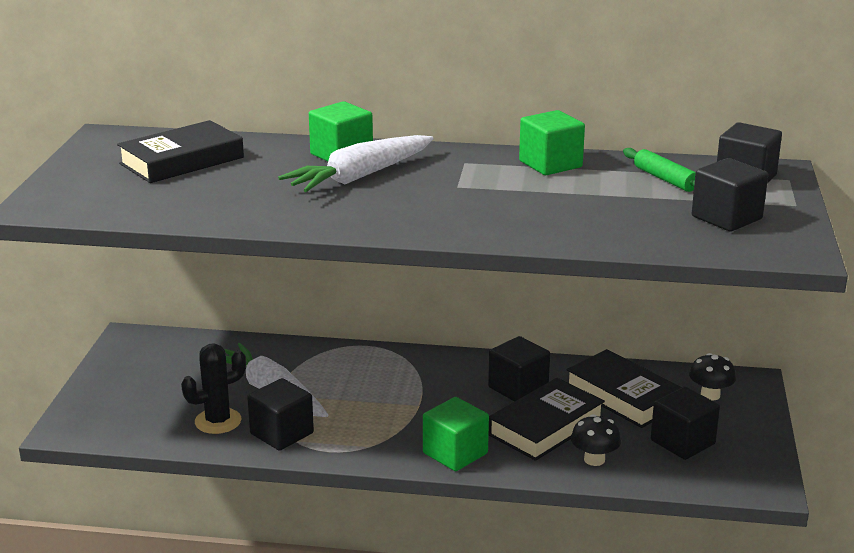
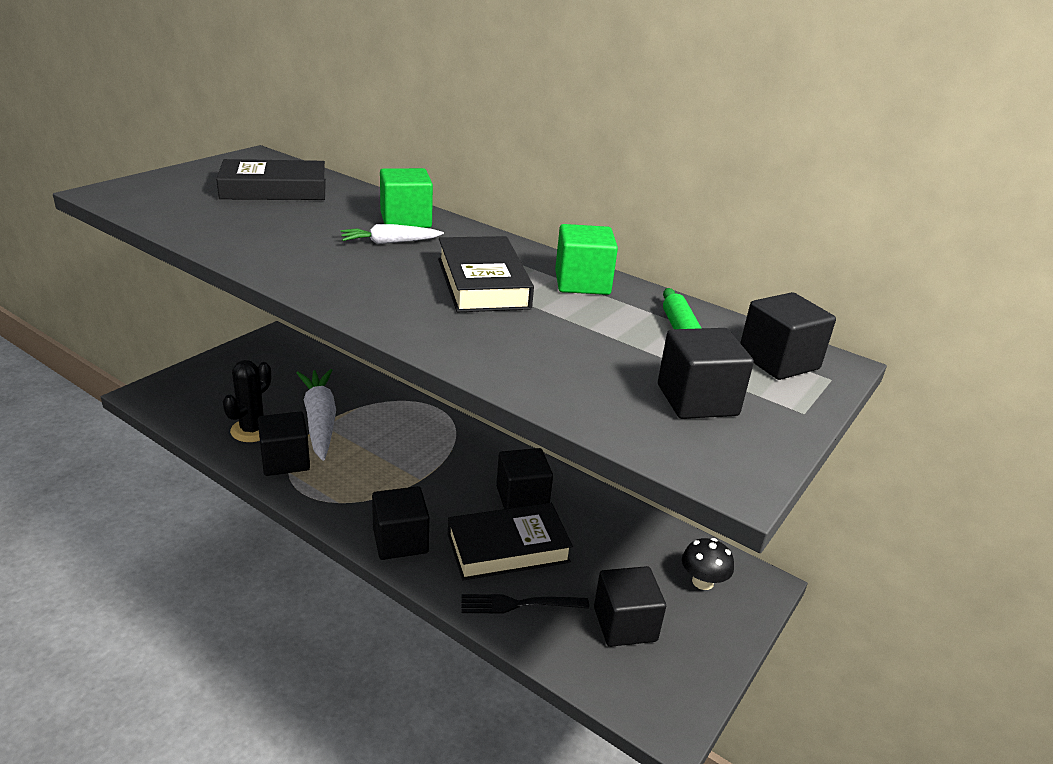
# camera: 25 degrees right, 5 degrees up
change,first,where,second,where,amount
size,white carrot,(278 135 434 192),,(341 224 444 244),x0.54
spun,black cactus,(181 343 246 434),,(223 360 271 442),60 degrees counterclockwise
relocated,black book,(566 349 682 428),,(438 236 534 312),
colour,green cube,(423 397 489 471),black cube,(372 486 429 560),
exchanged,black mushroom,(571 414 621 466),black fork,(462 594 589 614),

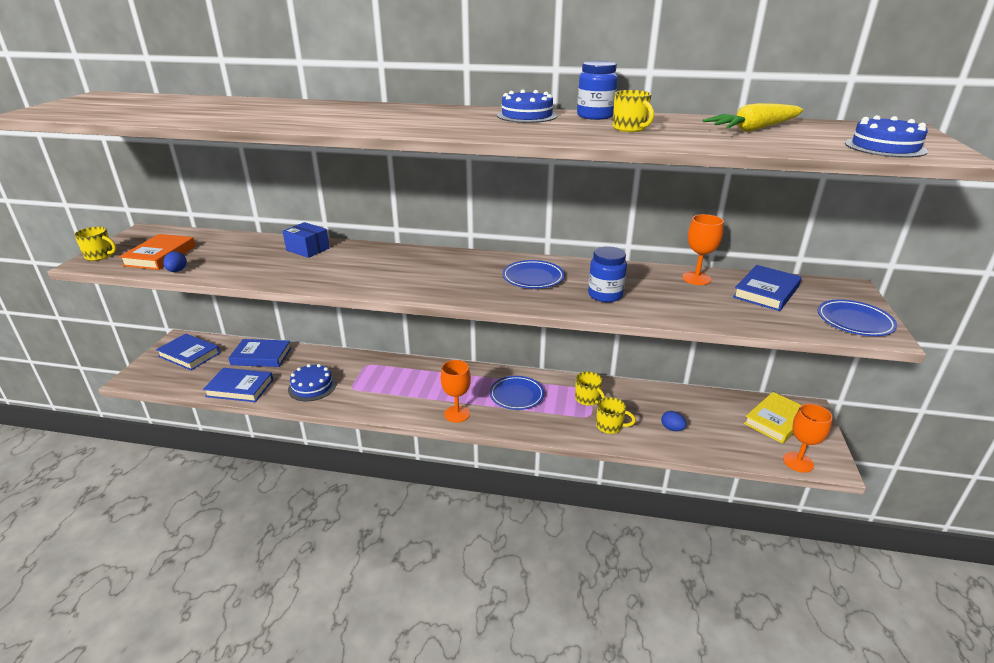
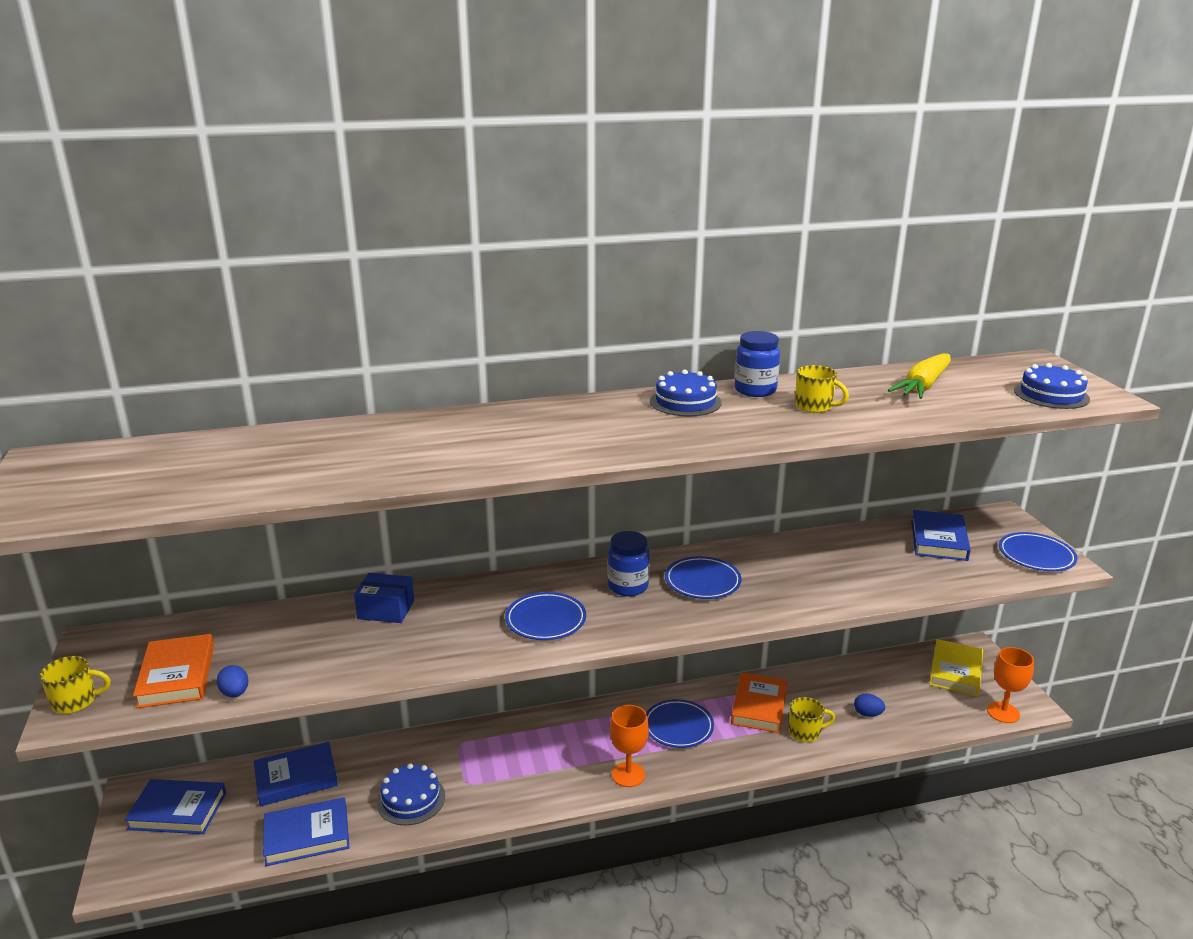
# camera: 25 degrees left, 5 degrees down
change,first,where,second,where,amount
missing,orange goblet,(682 214 724 285),,,
relocated,blue jar,(588 246 627 302),,(608 531 650 596),
exchanged,yellow mug,(575 372 605 406),orange book,(731 672 787 733),
appeared,,,blue plate,(505 592 586 640),

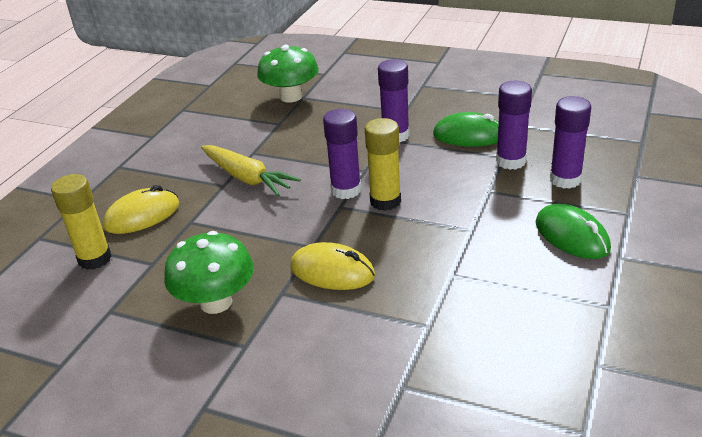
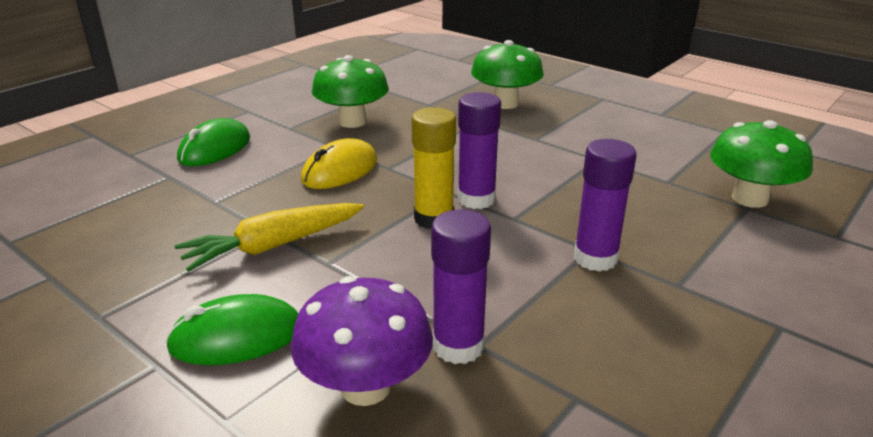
# camera: 105 degrees right, 5 degrees down
change,first,where,second,where,amount
exchanged,purple glue stick,(550 96 591 189),purple mushroom,(291 276 433 406),
relocated,green mouse,(433 112 499 146),,(177 118 250 166),
relocated,yellow carrot,(201 145 301 196),,(174 203 364 272),
missing,yellow glue stick,(51 174 112 270),,,
exchanged,yellow mouse,(103 185 179 234),green mushroom,(471 40 544 109),

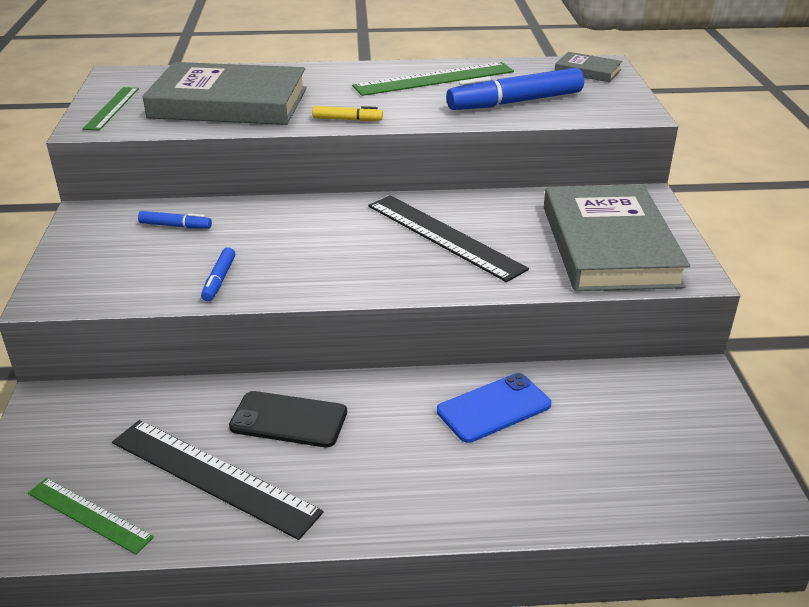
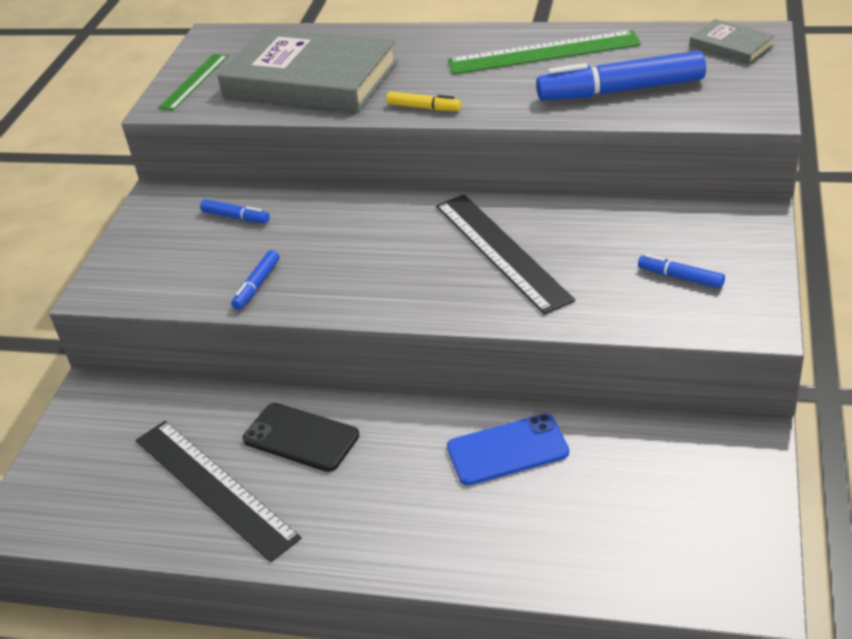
# camera: 20 degrees right, 5 degrees up
change,first,where,second,where,amount
exchanged,grey book,(544 184 690 291),blue marker,(638 254 725 289),
missing,green ruler,(28 478 154 555),,,

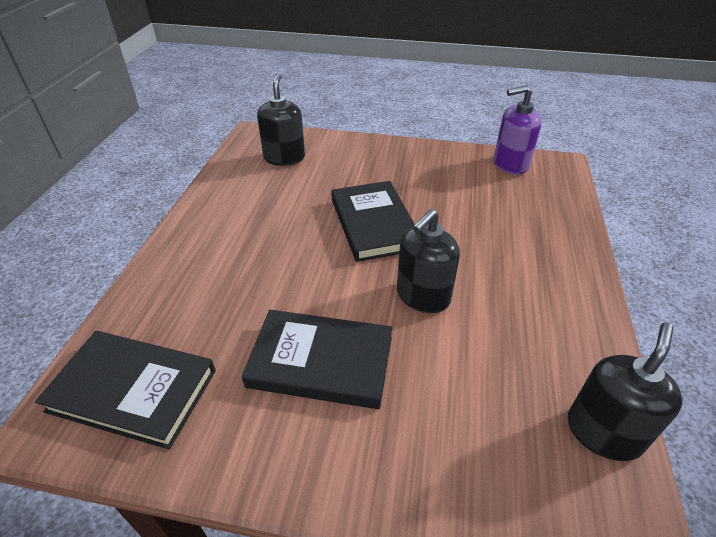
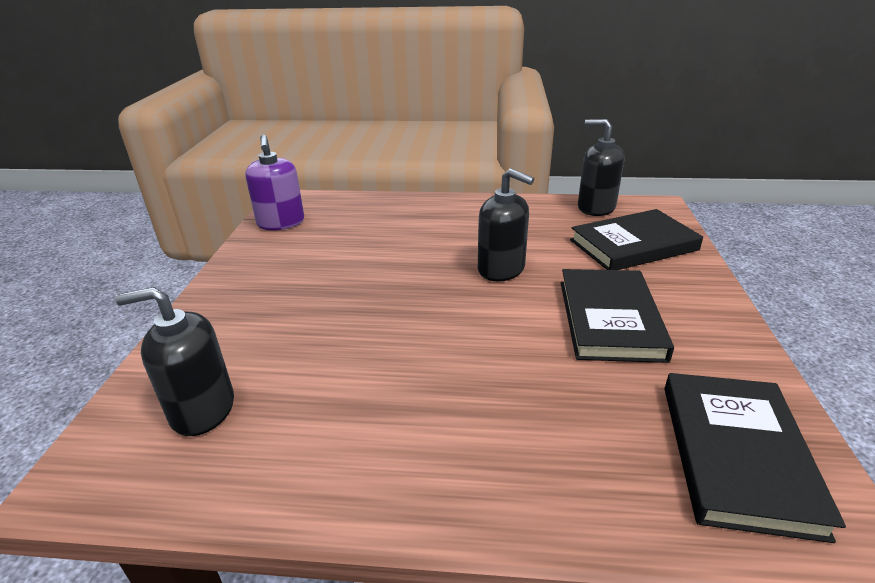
# camera: 95 degrees left, 10 degrees down
change,first,where,second,where,amount
relocated,black book,(332 181 415 262),,(570 209 703 270),

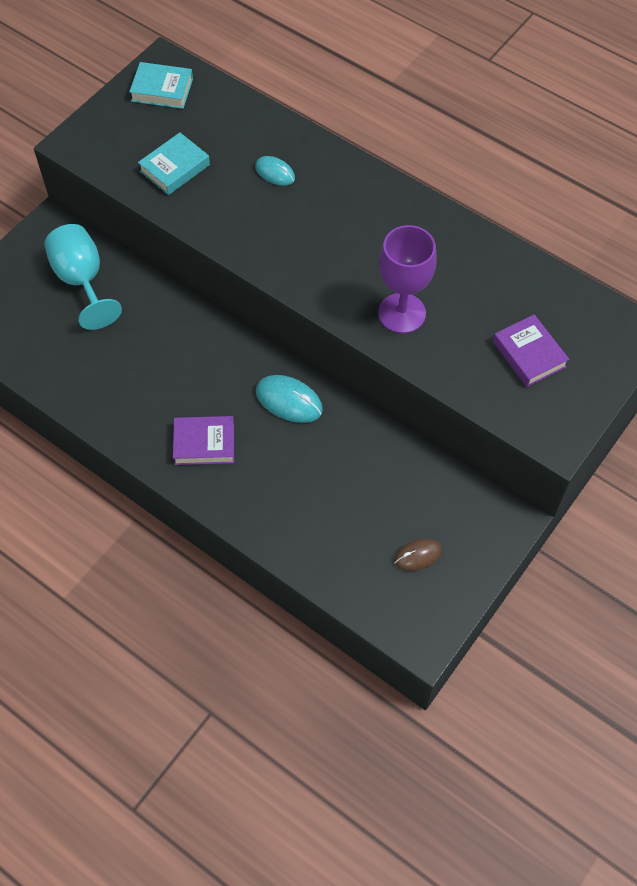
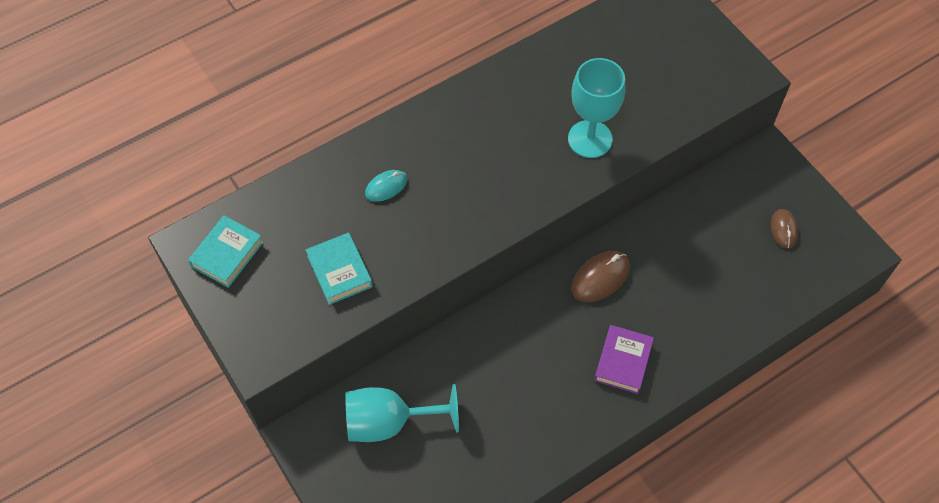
# camera: 70 degrees left, 0 degrees up
change,first,where,second,where,amount
colour,purple goblet,(378 225 437 334),turquoise goblet,(568 58 625 158),
missing,purple book,(493 314 569 387),,,
colour,turquoise mouse,(256 375 323 423),brown mouse,(571 251 630 302),

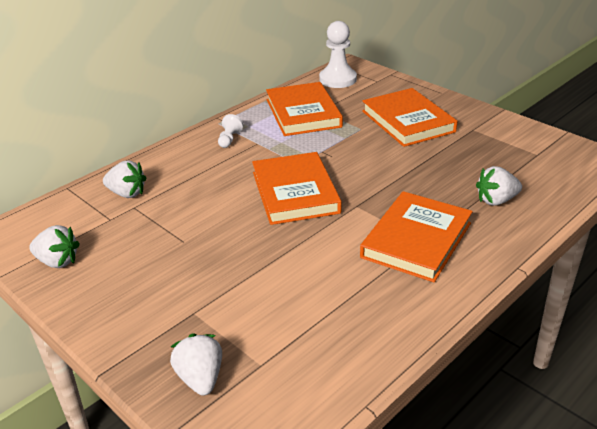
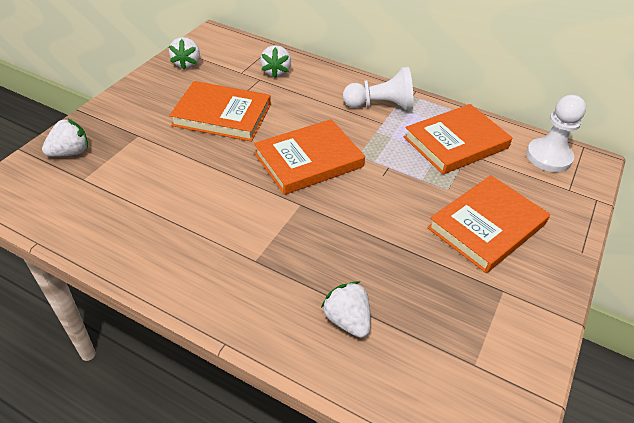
# camera: 70 degrees right, 10 degrees up
change,first,where,second,where,amount
size,white pawn,(218 114 244 148),,(343 67 413 110),x1.94
relocated,orange book,(360 191 473 282),,(169 81 271 142),

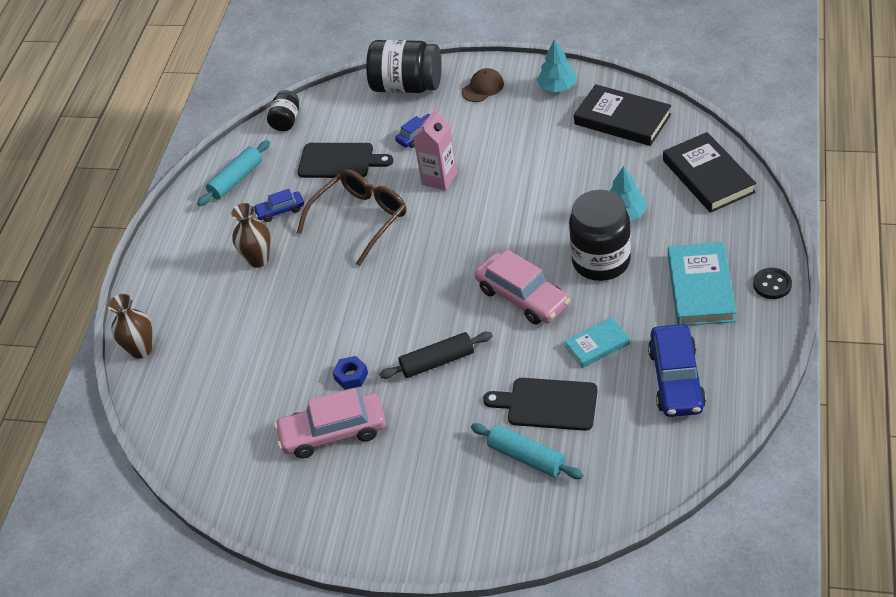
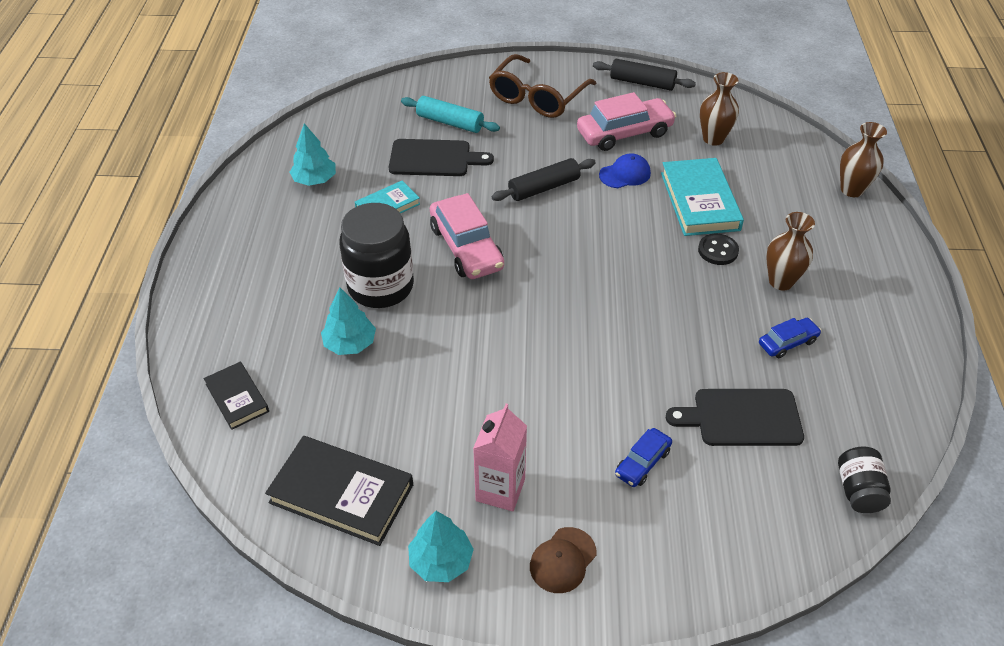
# camera: 165 degrees right, 0 degrees up
change,first,where,second,where,amount
missing,black jar,(366 40 442 93),,,
relocated,pink carton,(413 108 457 191),,(473 403 527 512),
size,black book,(663 132 756 213),,(204 362 269 430),x0.58
missing,turquoise rolling pin,(197 140 270 206),,,
relocated,brown glasses,(297 169 407 266),,(489 54 596 118),
relocated,turquoise book,(668 242 737 325),,(661 158 744 236),
spun,pink car,(475 249 570 325),,(430 193 504 279),150 degrees counterclockwise
relocated,black button,(753 268 792 299),,(698 234 739 265),
exchanged,blue car,(648 324 706 417),turquoise tree,(289 123 336 186),
exchanged,blue nut,(332 356 368 390),blue cap,(599 154 651 188),
appeared,,,black rolling pin,(593 59 696 91),
appeared,,,brown vase,(700 72 739 146),

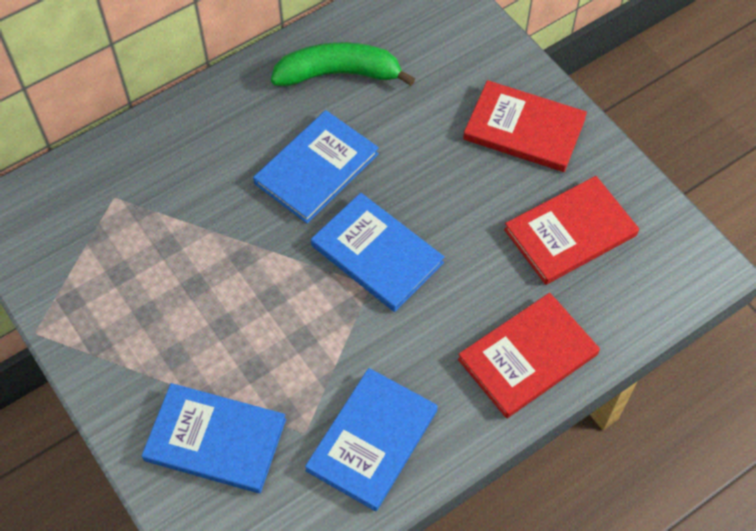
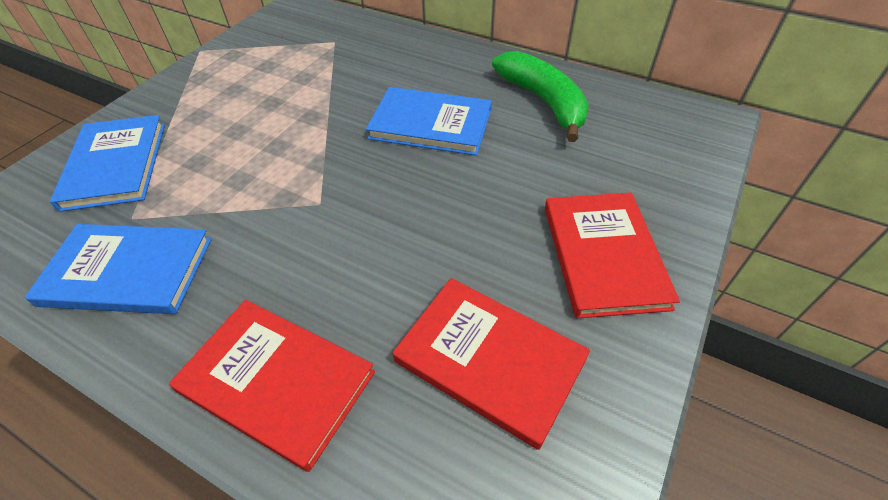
# camera: 65 degrees right, 10 degrees down
change,first,where,second,where,amount
missing,blue book,(311 193 444 312),,,

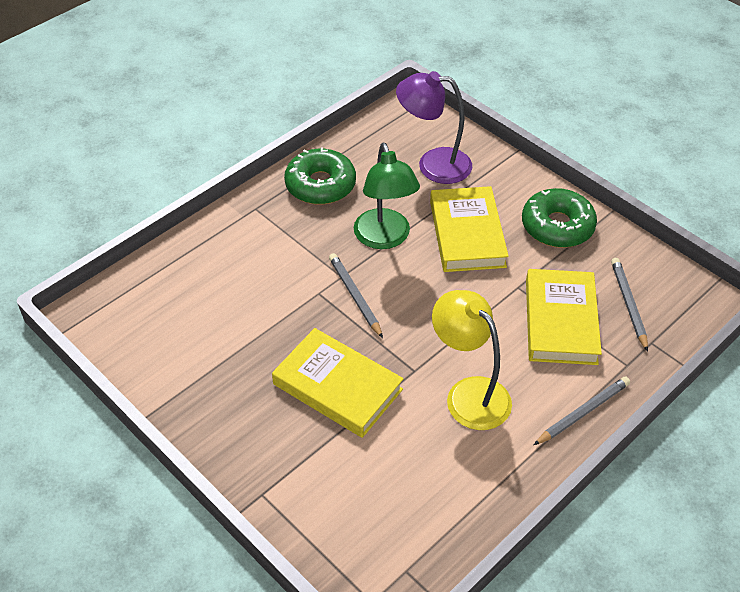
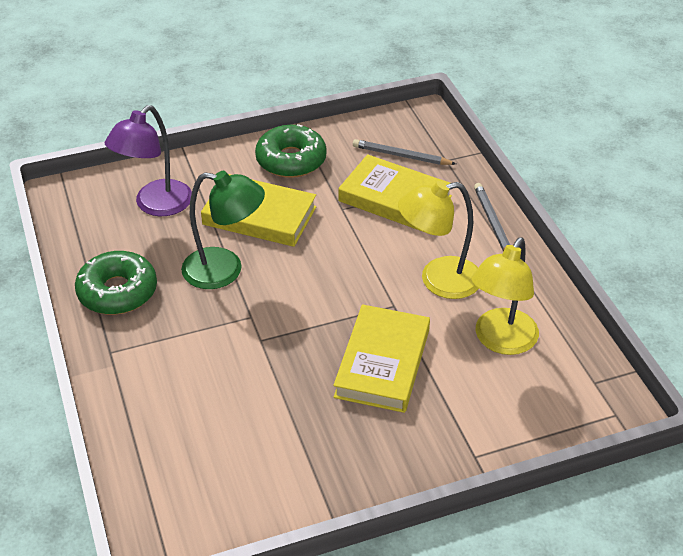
# camera: 65 degrees left, 5 degrees down
change,first,where,second,where,amount
missing,grey pencil,(329 253 383 338),,,
spun,yellow book,(272 328 404 438),,(333 304 430 413),45 degrees counterclockwise
appeared,,,yellow lamp,(471 237 539 355),

